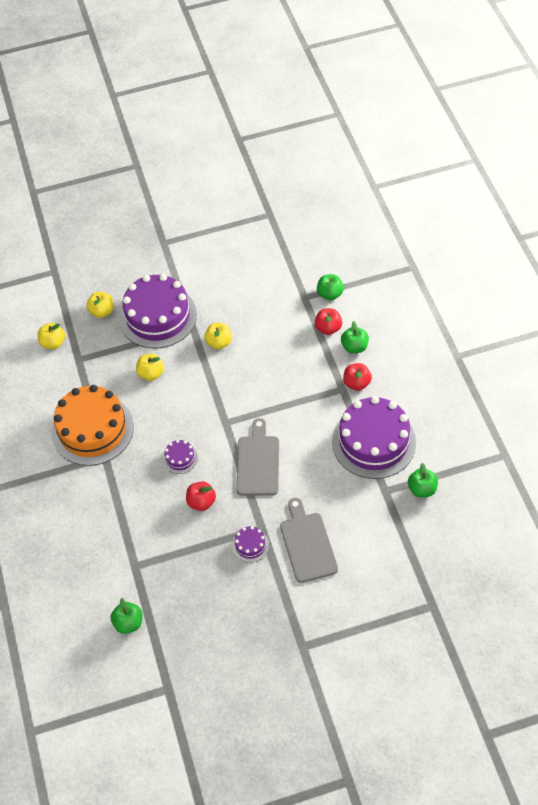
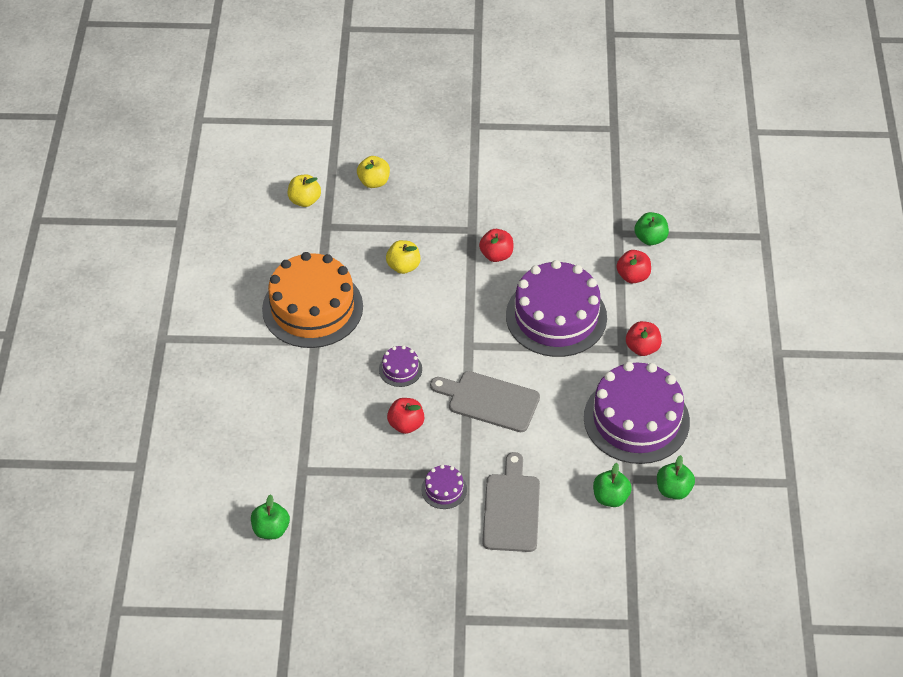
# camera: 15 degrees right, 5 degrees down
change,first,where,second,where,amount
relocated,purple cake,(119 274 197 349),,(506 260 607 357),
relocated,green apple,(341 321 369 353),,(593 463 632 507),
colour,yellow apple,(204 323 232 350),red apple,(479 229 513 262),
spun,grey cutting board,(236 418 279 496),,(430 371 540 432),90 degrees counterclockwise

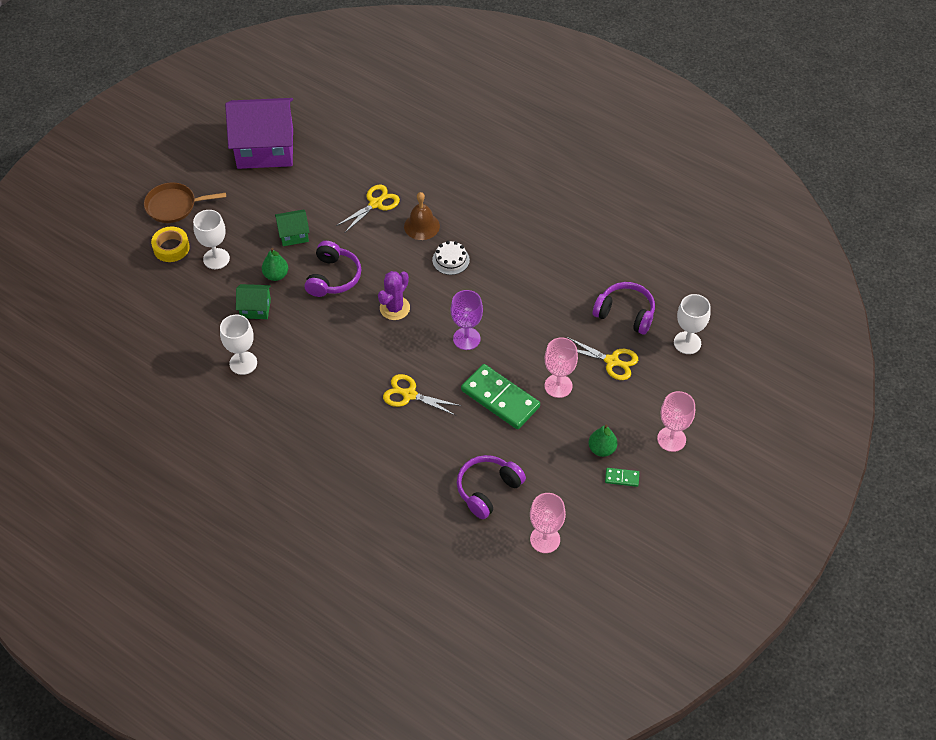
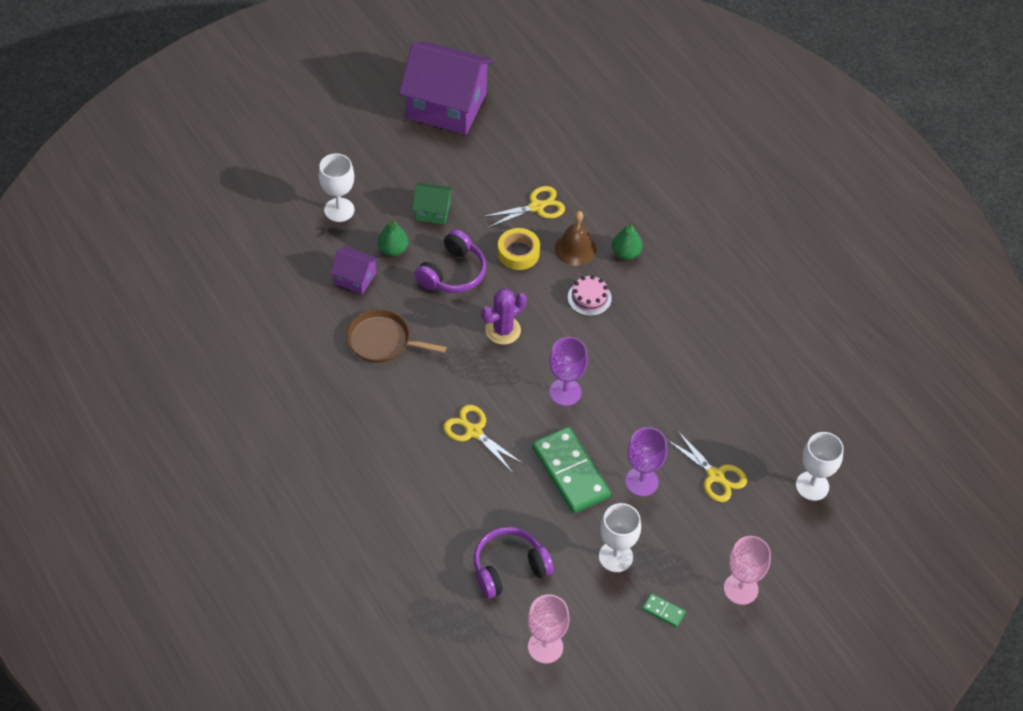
# camera: 20 degrees right, 0 degrees up
change,first,where,second,where,amount
relocated,brown pan,(144 183 226 223),,(347 309 447 363),
relocated,yellow tape,(151 226 190 262),,(498 228 540 270),
colour,white cake,(432 241 470 275),pink cake,(568 275 612 316),
missing,purple headphones,(593 282 655 335),,,
colour,green house,(236 284 271 319),purple house,(330 247 379 294),
relocated,white goblet,(220 315 257 375),,(599 503 641 572),
colour,pink goblet,(545 338 578 398),purple goblet,(625 427 667 496),
relocated,green pear,(589 425 617 457),,(612 222 643 260),

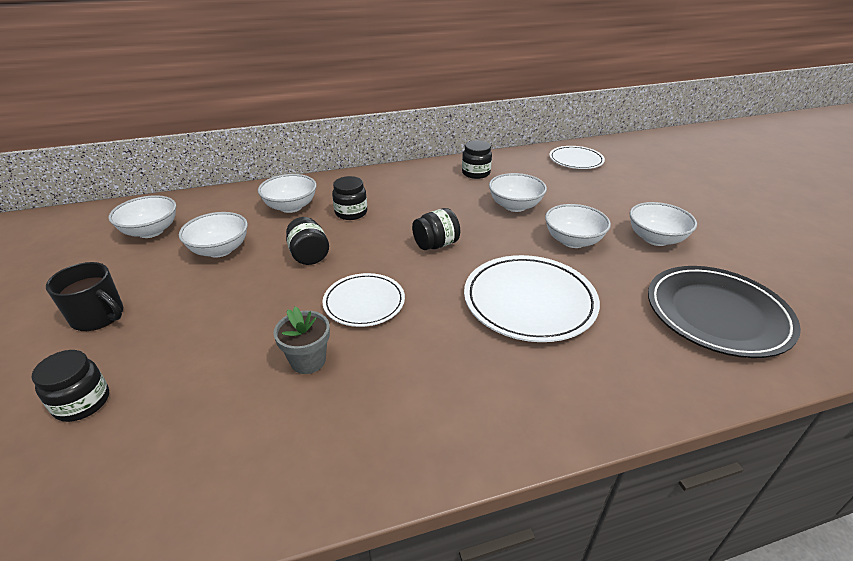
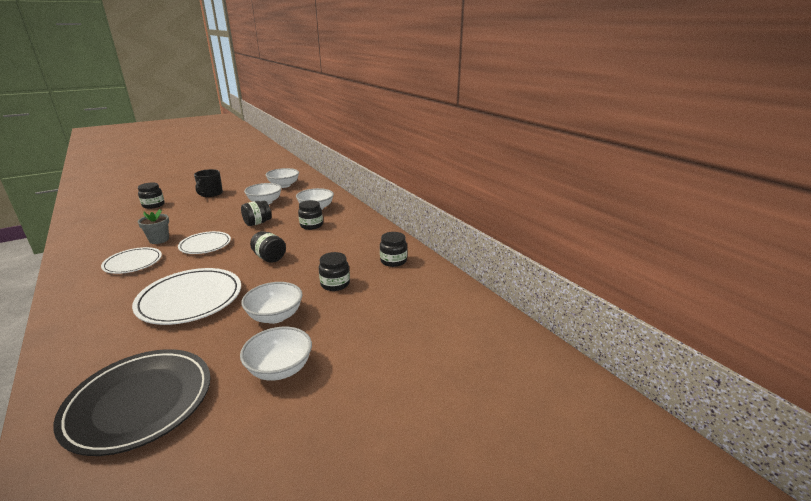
# camera: 75 degrees right, 10 degrees down
change,first,where,second,where,amount
relocated,white plate,(549 146 605 169),,(101 247 162 274),
exchanged,white bowl,(489 173 547 212),black jar,(319 252 350 291),

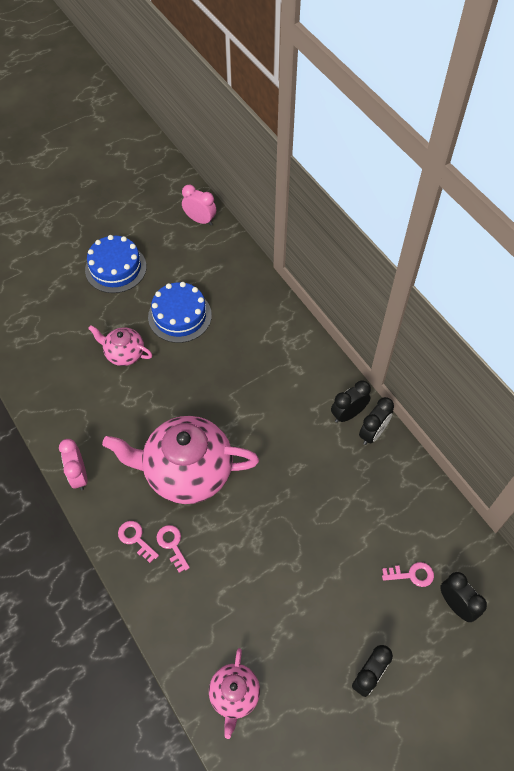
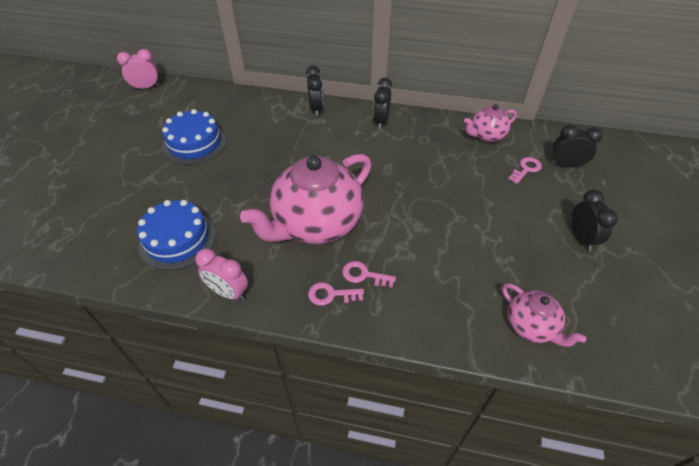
# camera: 45 degrees left, 10 degrees down
change,first,where,second,where,amount
relocated,blue cake,(85 235 146 293),,(137 200 216 270),
relocated,pink teapot,(88 325 153 366),,(464 104 517 142),
relocated,black clock,(359 397 394 445),,(306 66 323 116),

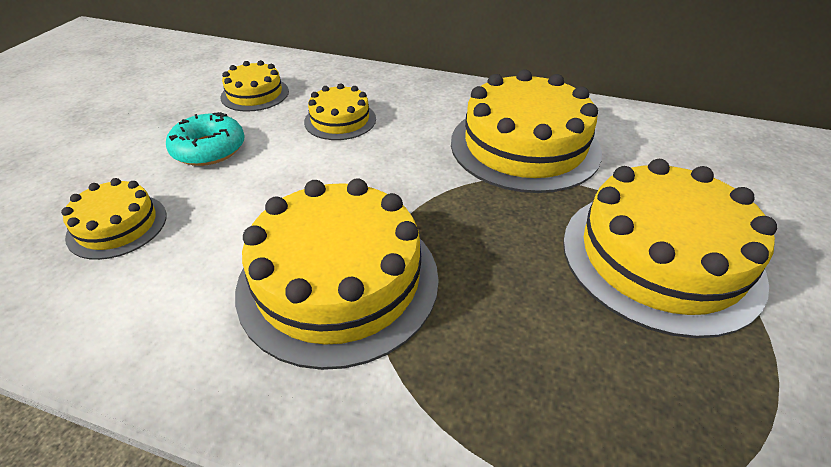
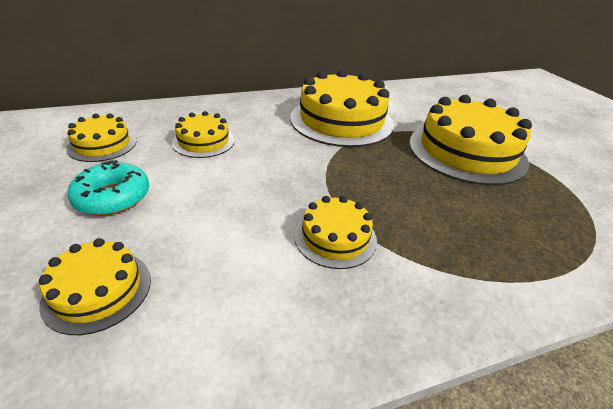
# camera: 40 degrees left, 5 degrees down
change,first,where,second,where,amount
size,yellow cake,(235 178 439 370),,(294 196 377 269),x0.52

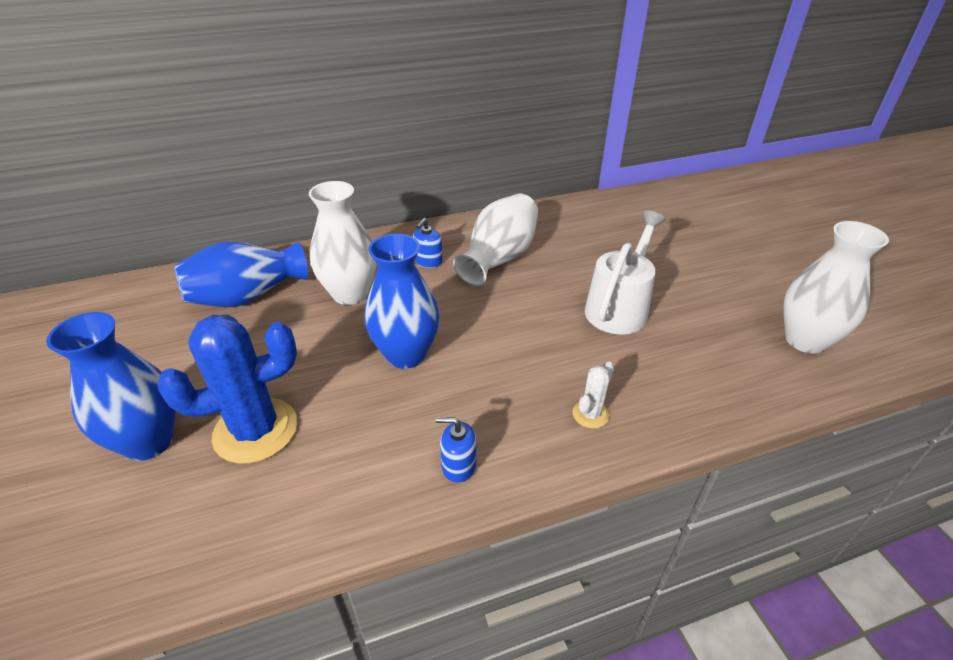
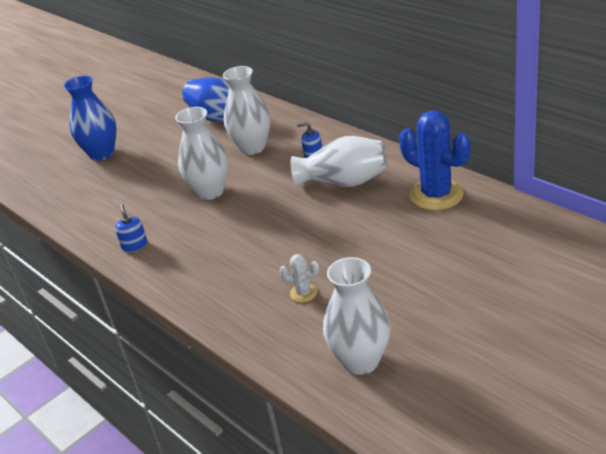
# camera: 70 degrees right, 5 degrees down
change,first,where,second,where,amount
missing,white watering can,(585 211 666 335),,,
colour,blue vase,(365 234 440 369),white vase,(175 107 228 200),
relocated,blue cactus,(158 315 297 464),,(399 110 470 211),
relocated,white cactus,(572 362 614 429),,(280 254 320 302),

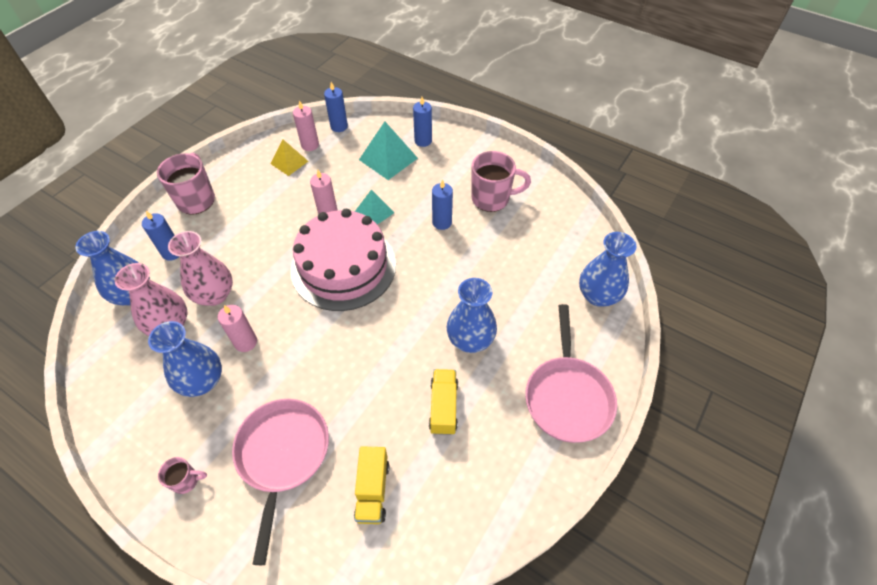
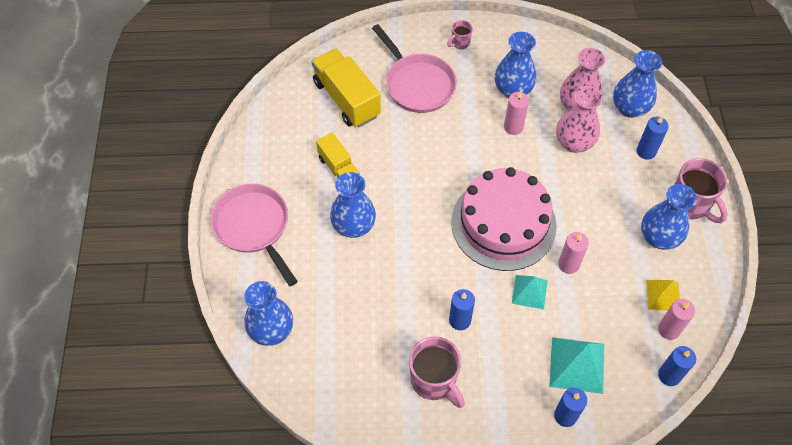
# camera: 145 degrees right, 5 degrees up
change,first,where,second,where,amount
spun,pink mug,(472 151 531 212),,(409 336 465 408),90 degrees counterclockwise
size,yellow truck,(354 446 390 524),,(312 48 381 127),x1.66
appeared,,,blue vase,(641 184 697 250),

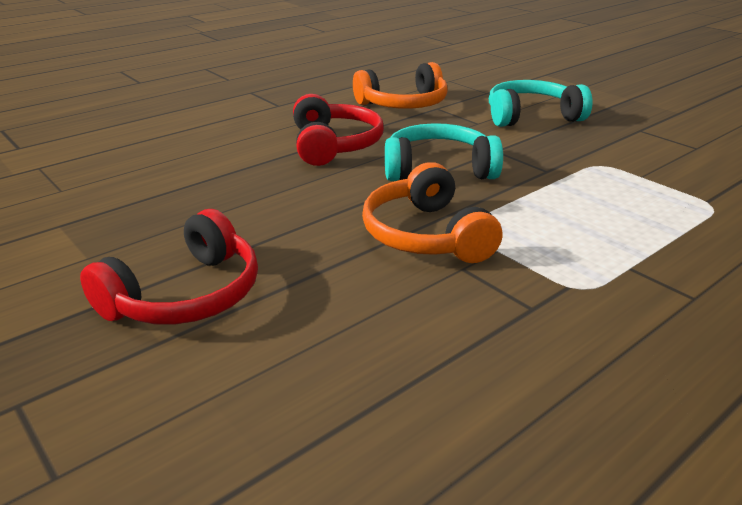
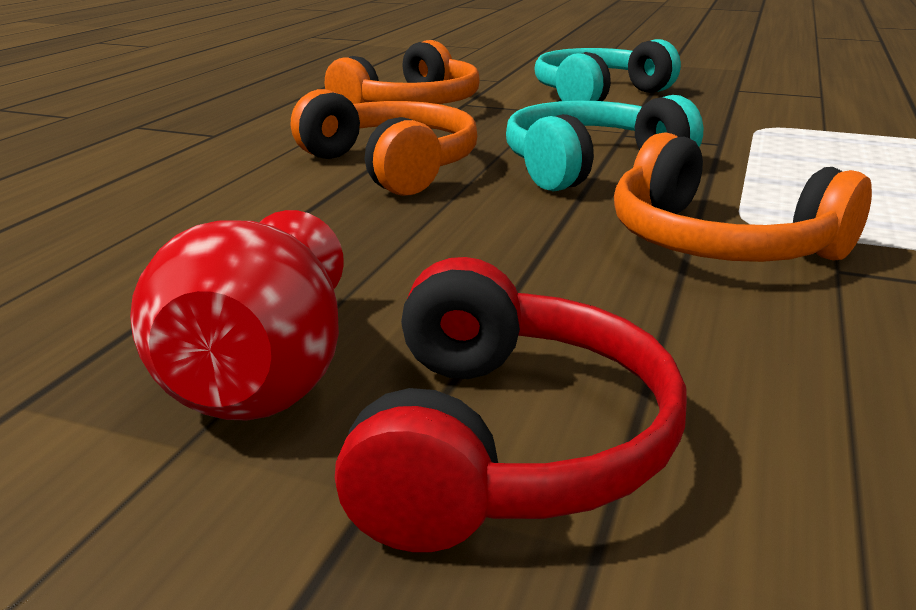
# camera: 30 degrees left, 5 degrees down
change,first,where,second,where,amount
colour,red headphones,(293 94 384 166),orange headphones,(291 89 477 196),
appeared,,,red vase,(130 210 344 421),

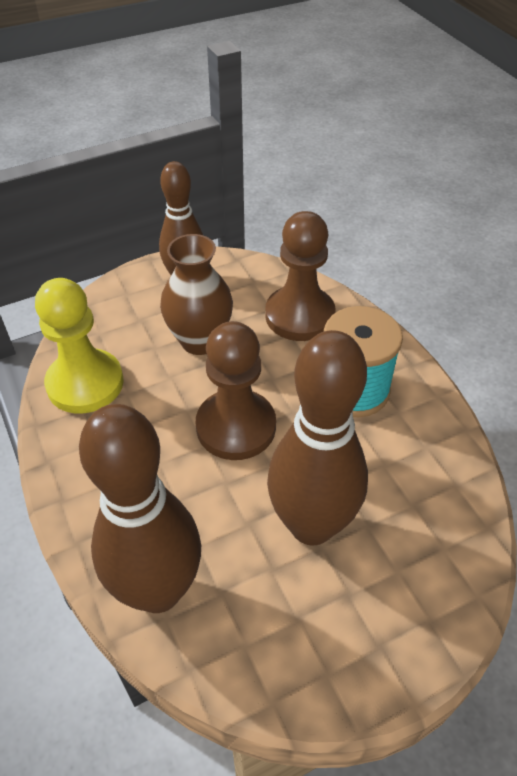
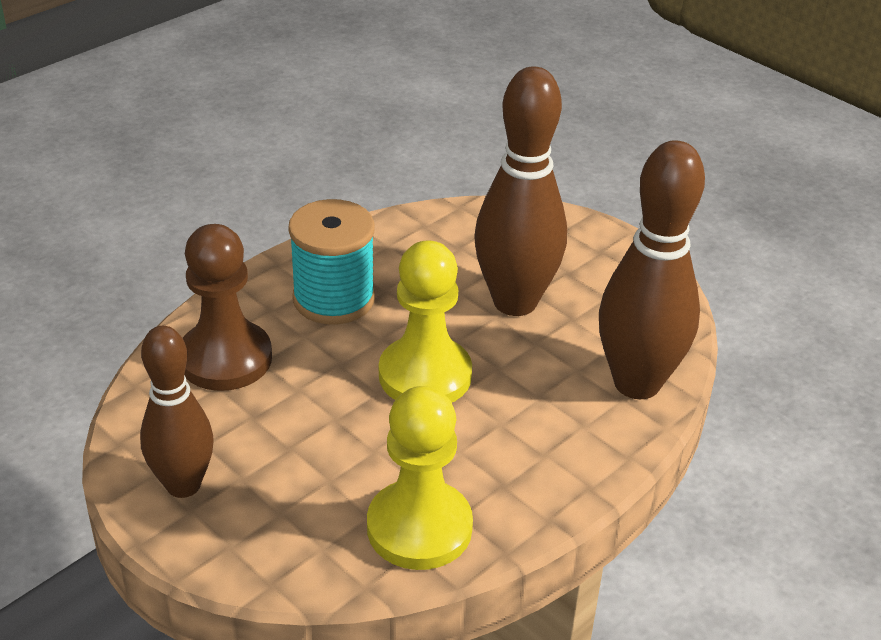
# camera: 110 degrees left, 10 degrees down
change,first,where,second,where,amount
missing,brown vase,(160 234 233 355),,,
colour,brown pawn,(196 321 276 460),yellow pawn,(379 240 472 402),

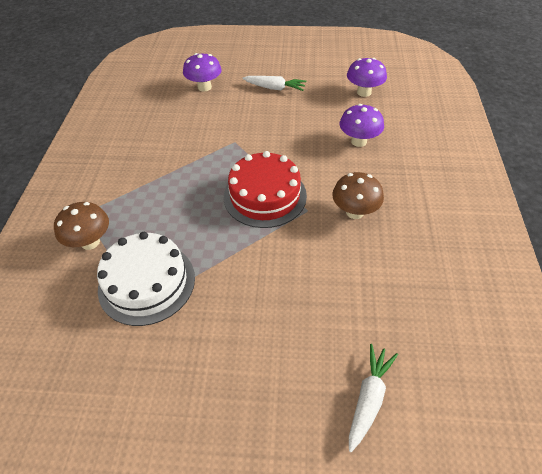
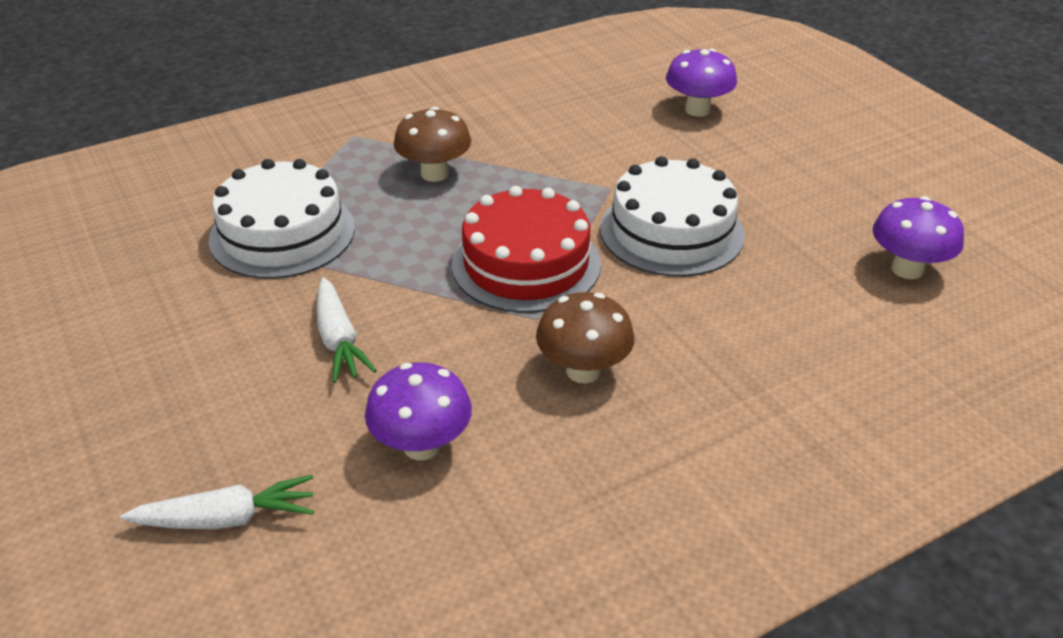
# camera: 55 degrees right, 10 degrees down
change,first,where,second,where,amount
relocated,white carrot,(242 76 307 91),,(316 277 377 383),
relocated,purple mushroom,(340 104 384 147),,(365 363 472 460),
relocated,brown mushroom,(54 202 109 250),,(394 107 471 182),
appeared,,,white cake,(600 156 745 277),

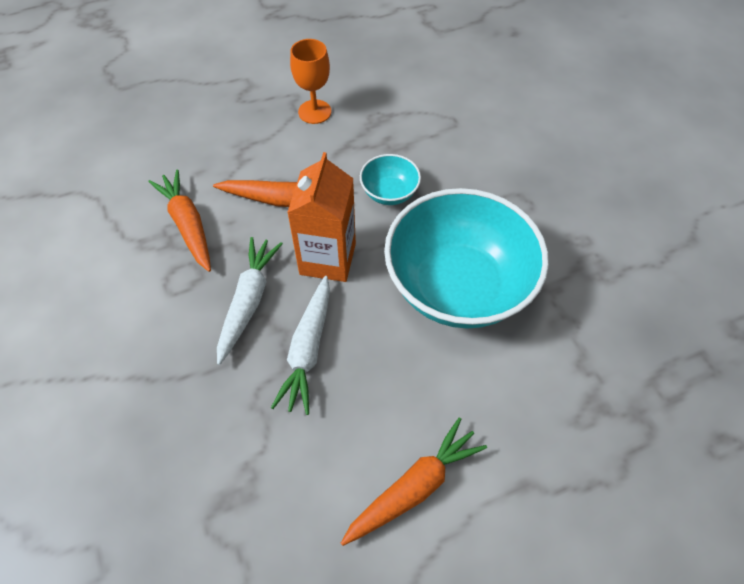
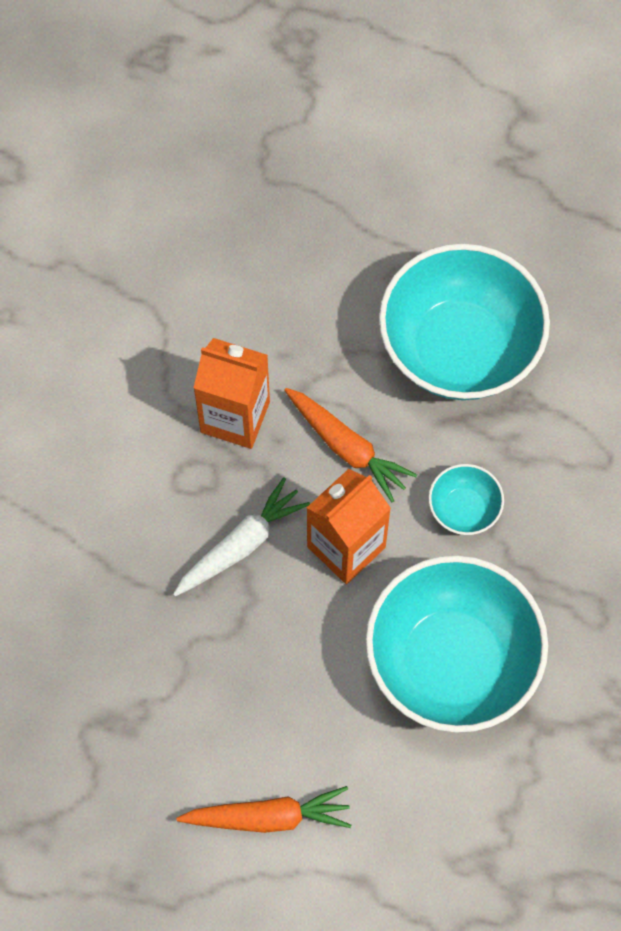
# camera: 35 degrees right, 10 degrees up
change,first,where,second,where,amount
exchanged,orange goblet,(290 39 331 124),turquoise bowl,(379 244 550 400),
exchanged,orange carrot,(148 169 211 272),orange carton,(193 338 270 449),
missing,white carrot,(271 276 330 415),,,

